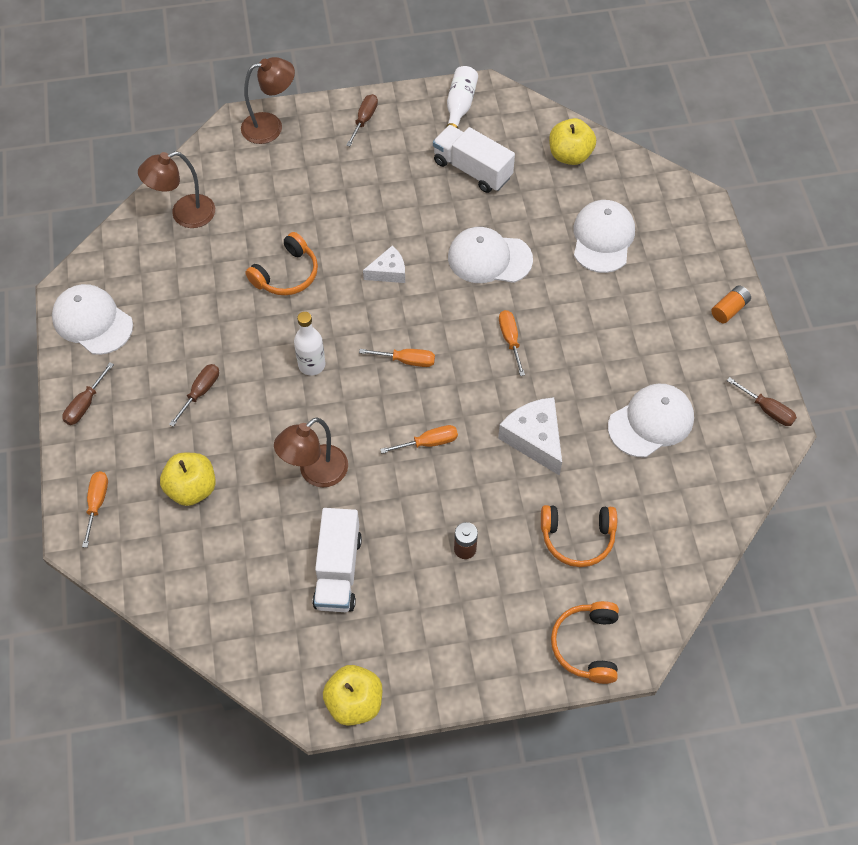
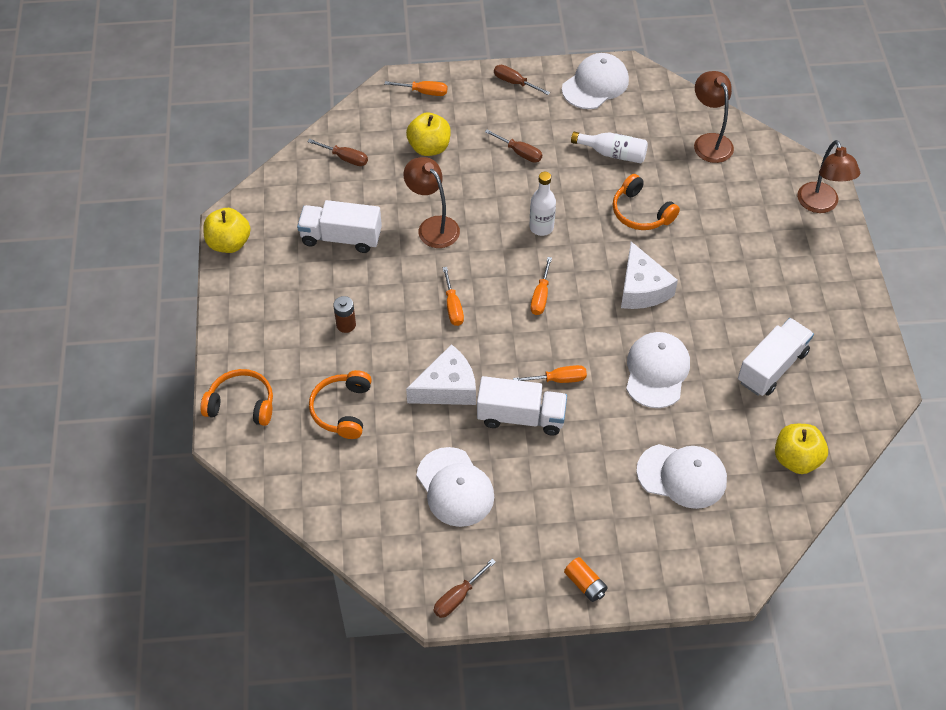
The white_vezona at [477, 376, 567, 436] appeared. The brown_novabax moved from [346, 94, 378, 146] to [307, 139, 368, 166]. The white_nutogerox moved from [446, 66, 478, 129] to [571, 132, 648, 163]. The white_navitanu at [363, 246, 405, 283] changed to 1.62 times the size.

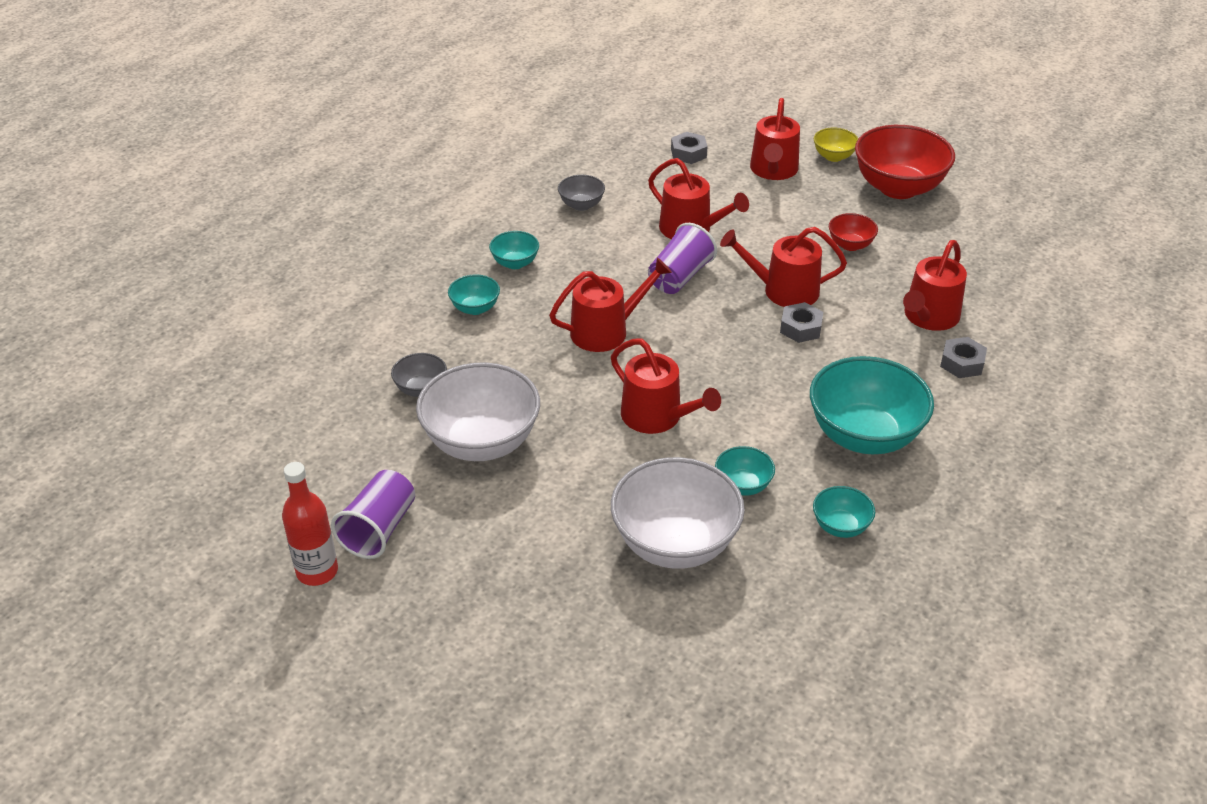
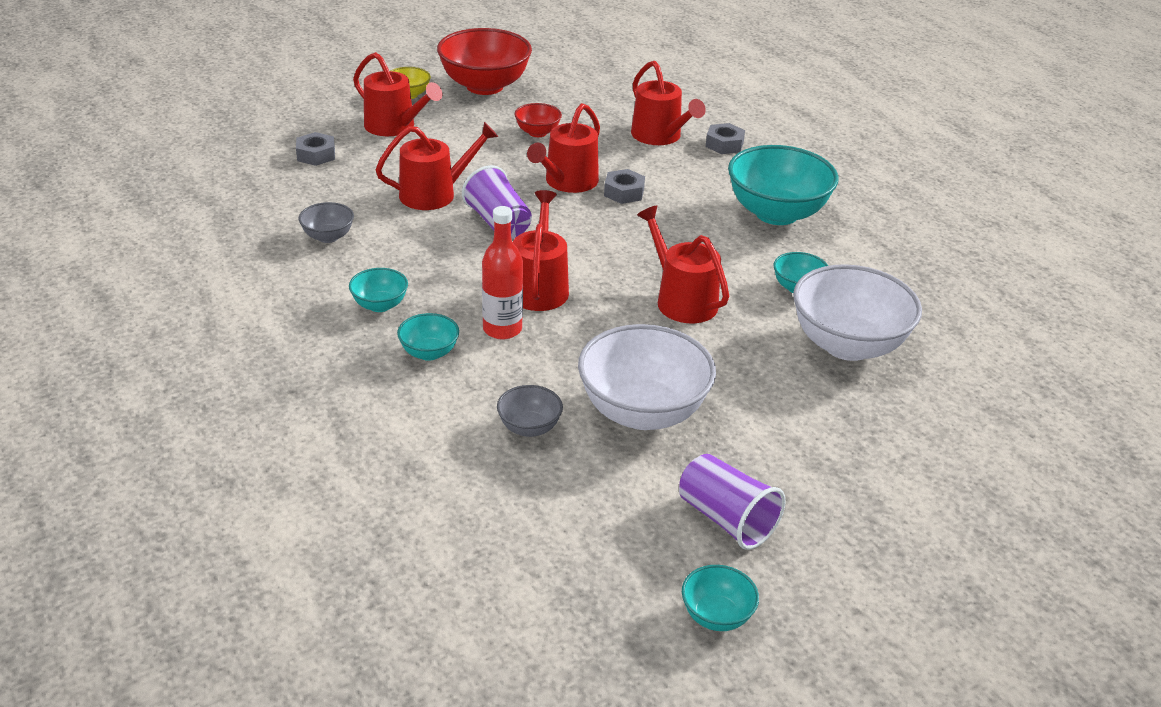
The red_nutogerox moved from [282, 462, 338, 586] to [482, 206, 523, 339]. The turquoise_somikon moved from [813, 486, 875, 538] to [682, 565, 759, 631]. The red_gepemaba at [611, 339, 721, 434] turned 105 degrees counterclockwise.

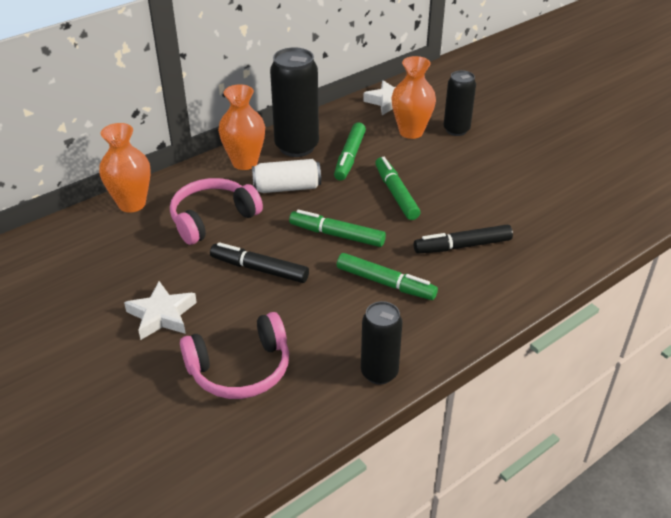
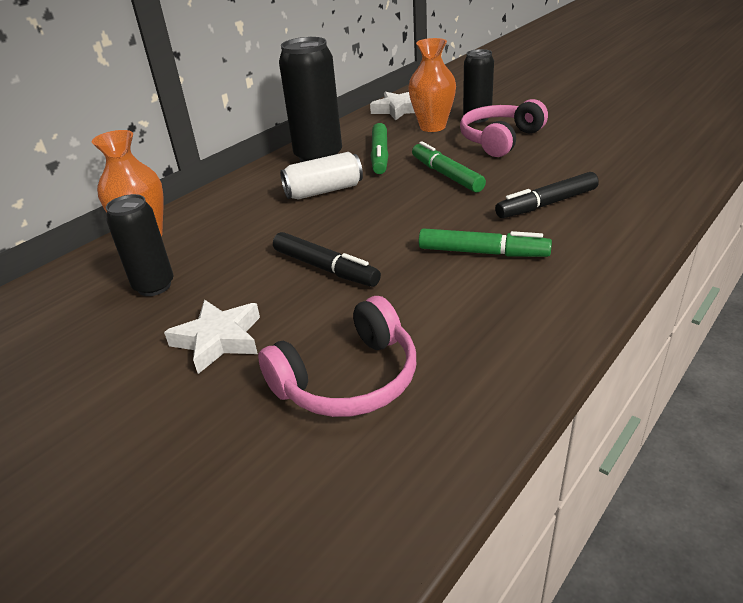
The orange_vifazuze at [218, 84, 265, 170] disappeared. The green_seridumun at [289, 210, 386, 247] disappeared. The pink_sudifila moved from [170, 178, 263, 245] to [460, 99, 548, 157]. The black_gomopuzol moved from [361, 301, 403, 385] to [106, 194, 174, 296]. The black_seridumun at [210, 242, 309, 283] turned 150 degrees counterclockwise.

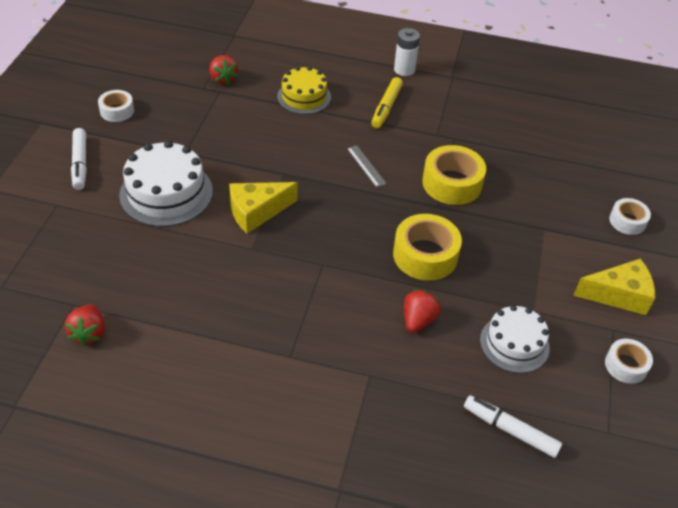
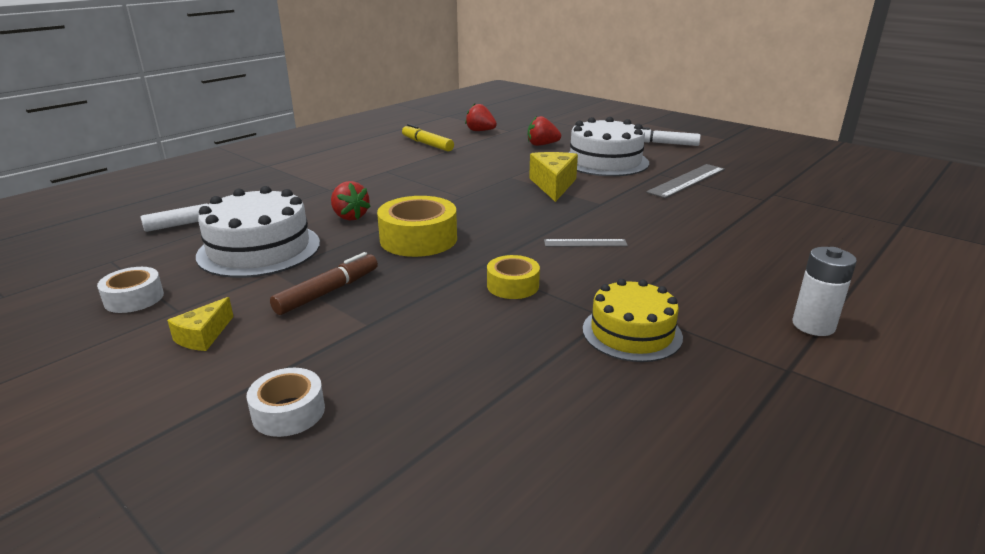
The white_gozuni at [98, 90, 134, 122] disappeared. The brown_seridumun at [270, 252, 378, 315] appeared. The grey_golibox at [646, 164, 725, 198] appeared. The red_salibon moved from [209, 55, 238, 85] to [528, 116, 561, 146]. The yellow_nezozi moved from [277, 66, 331, 114] to [583, 279, 683, 362]. The yellow_seridumun moved from [371, 77, 403, 128] to [402, 124, 454, 151]. The yellow_gozuni at [422, 145, 486, 205] changed to 0.59 times the size. The white_nezozi at [480, 305, 550, 373] changed to 1.51 times the size. The yellow_navitanu at [573, 258, 655, 315] changed to 0.58 times the size.

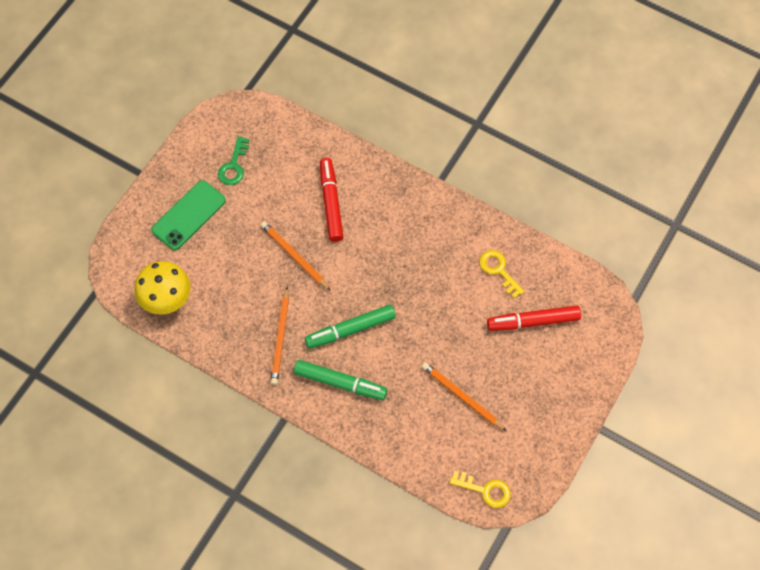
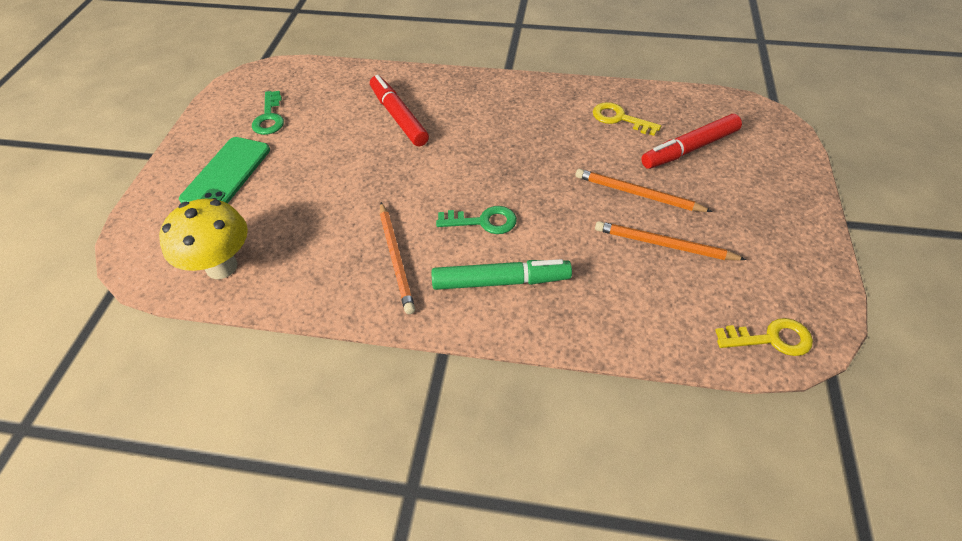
The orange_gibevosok moved from [261, 221, 331, 291] to [576, 169, 713, 212]. The green_seridumun at [305, 305, 396, 349] was replaced by the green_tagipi at [436, 206, 517, 234].

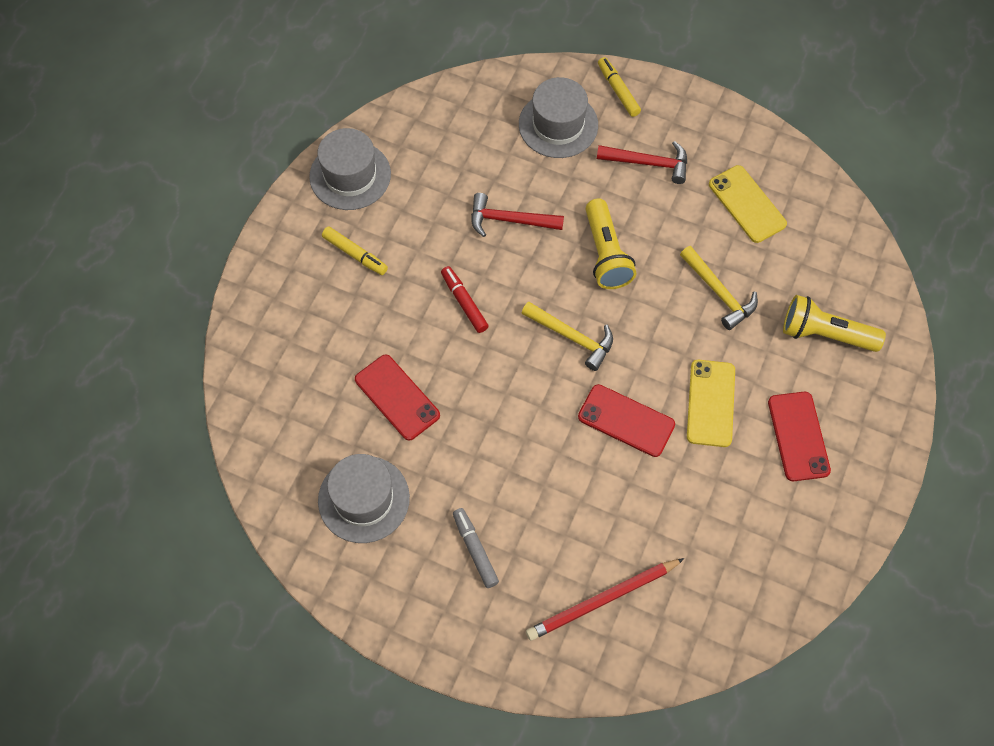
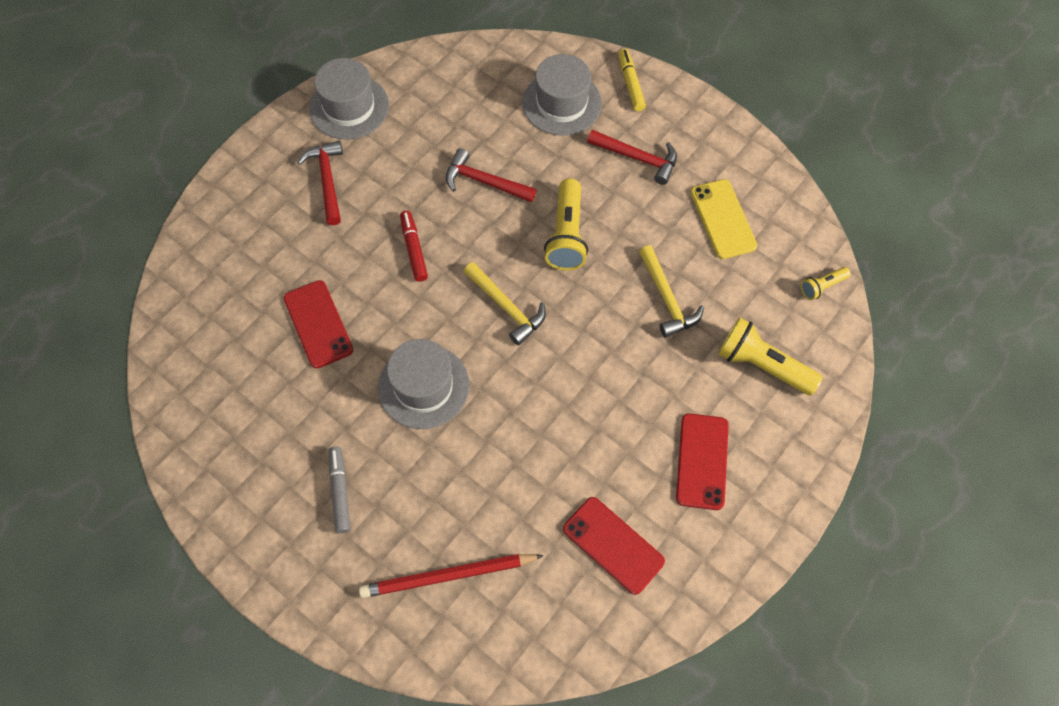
The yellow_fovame at [687, 360, 735, 447] disappeared. The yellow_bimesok at [801, 267, 851, 300] appeared. The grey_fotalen moved from [318, 454, 410, 543] to [378, 339, 469, 429]. The red_fovame moved from [578, 384, 675, 457] to [563, 497, 665, 595]. The yellow_seridumun at [322, 227, 388, 275] was replaced by the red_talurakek at [297, 141, 343, 225].

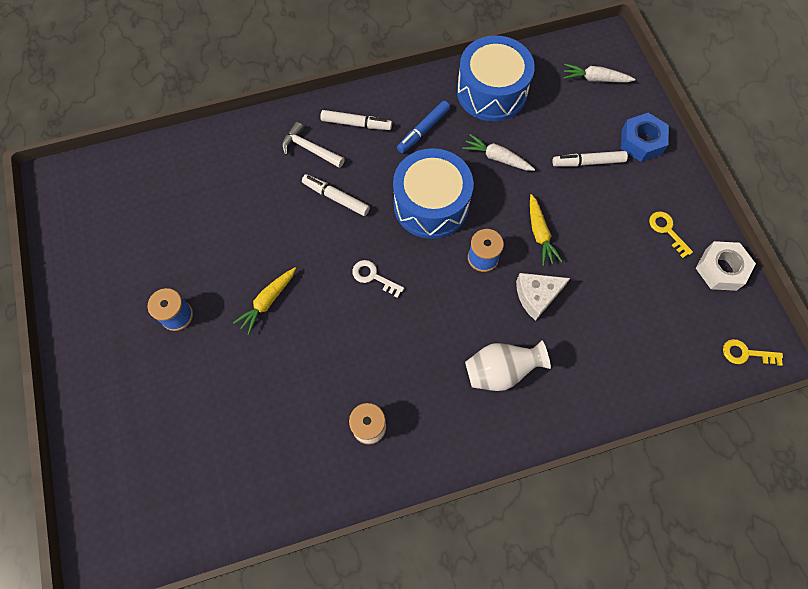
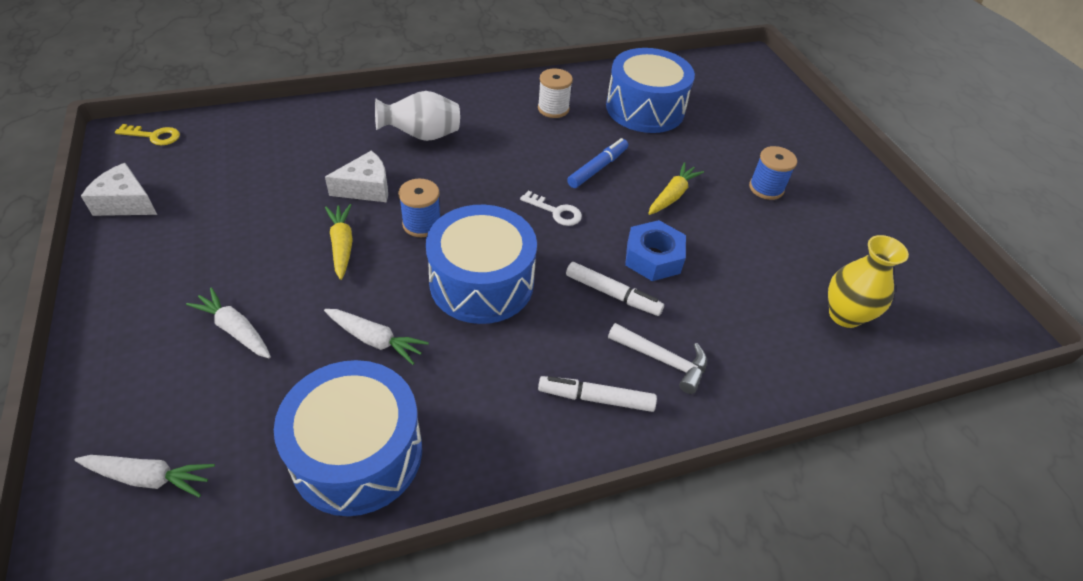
The yellow_tagipi at [649, 211, 693, 258] disappeared. The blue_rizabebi at [606, 48, 695, 133] appeared. The yellow_vifazuze at [828, 235, 909, 328] appeared. The blue_seridumun moved from [397, 101, 450, 153] to [567, 138, 628, 188]. The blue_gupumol moved from [621, 113, 669, 162] to [625, 220, 686, 281]. The white_seridumun at [552, 151, 628, 167] was replaced by the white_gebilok at [186, 287, 271, 358]. The white_gupumol at [696, 241, 756, 291] was replaced by the white_navitanu at [81, 163, 157, 216].

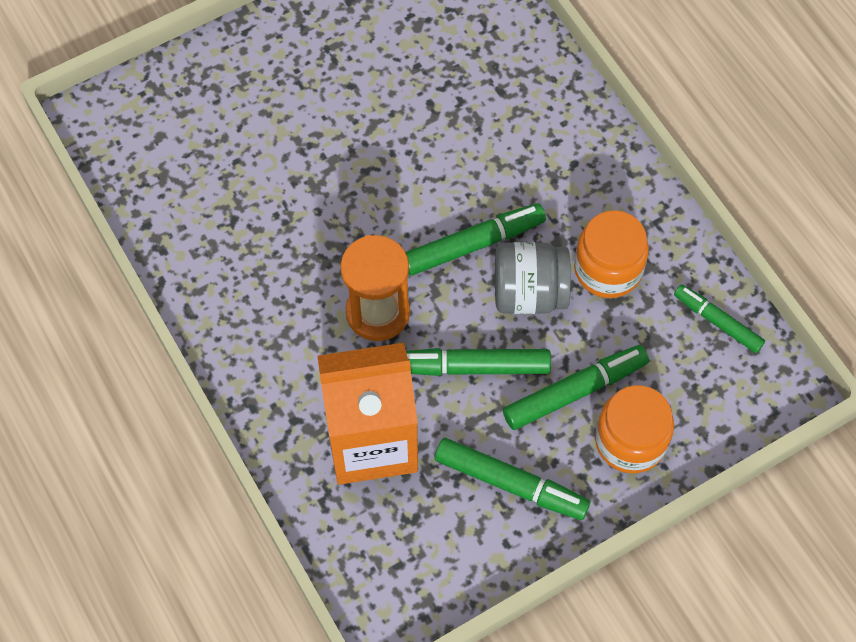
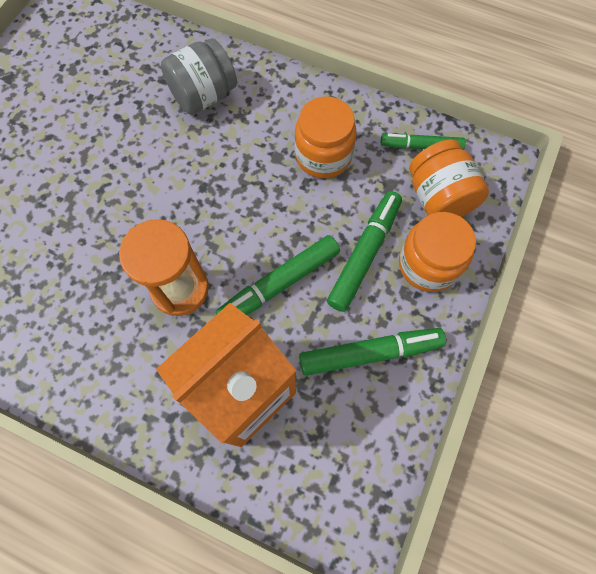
The green_seridumun at [406, 203, 546, 276] disappeared. The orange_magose at [409, 139, 489, 217] appeared. The grey_magose moved from [495, 242, 571, 314] to [161, 38, 237, 115].

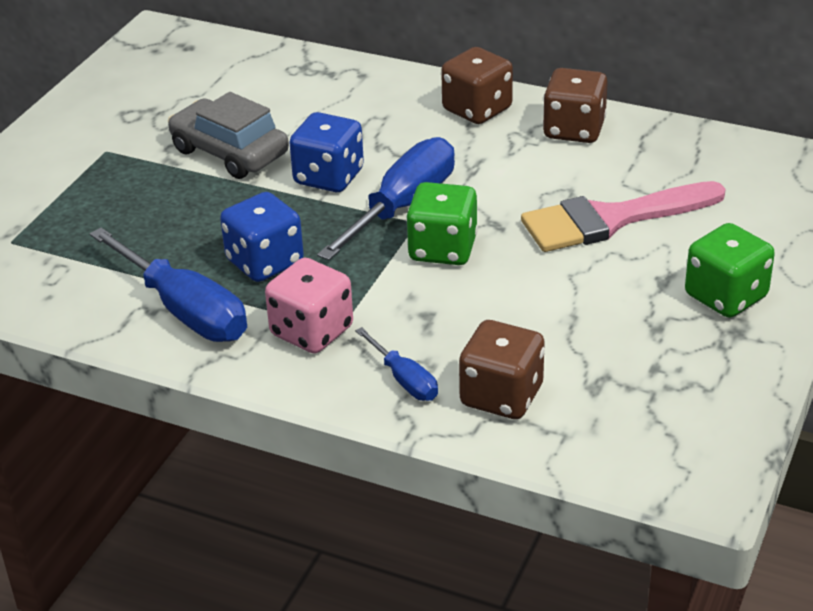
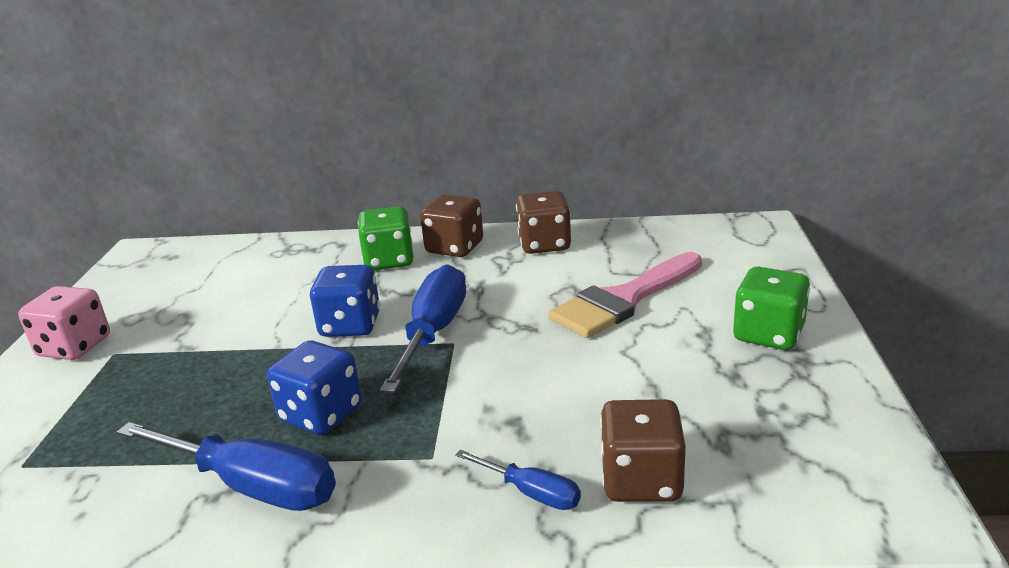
The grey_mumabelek at [168, 92, 289, 179] disappeared. The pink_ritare moved from [265, 258, 353, 353] to [18, 286, 110, 360]. The green_ritare moved from [406, 182, 478, 265] to [358, 206, 413, 270].

